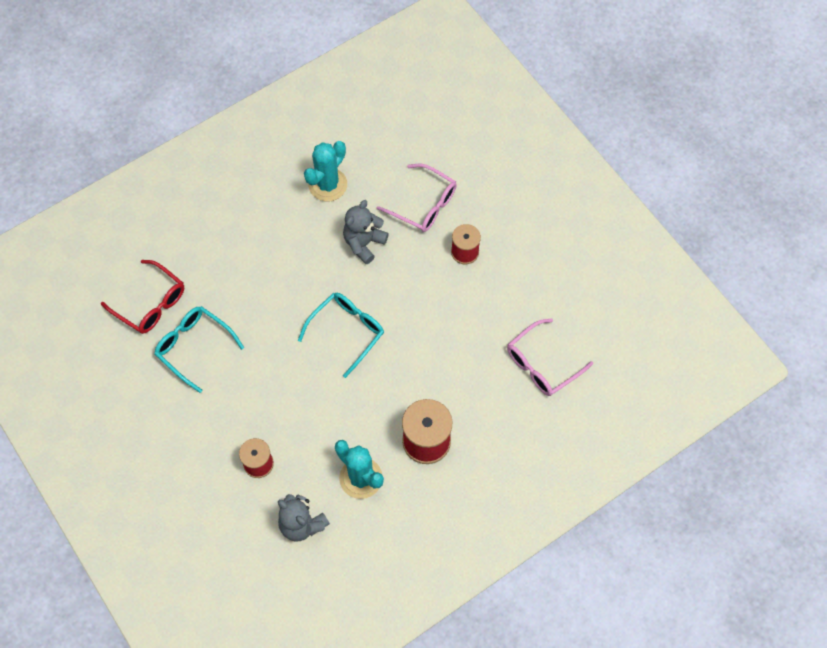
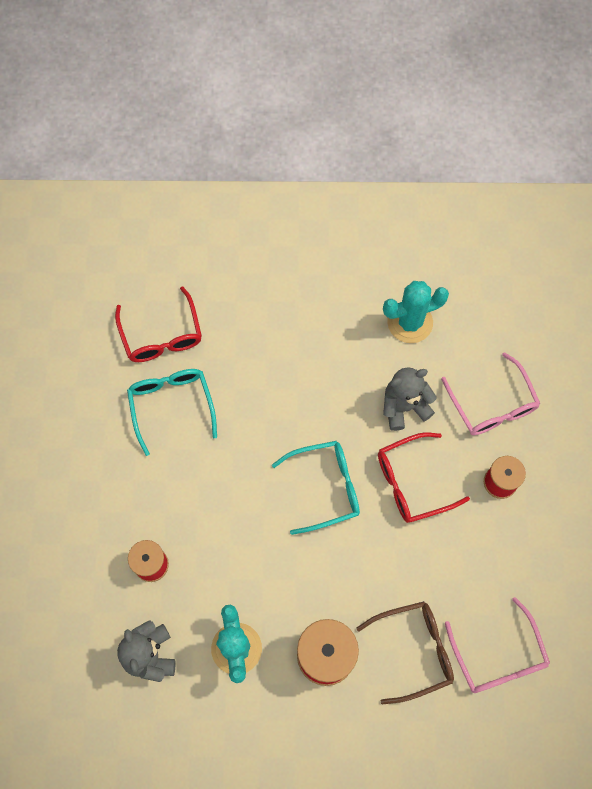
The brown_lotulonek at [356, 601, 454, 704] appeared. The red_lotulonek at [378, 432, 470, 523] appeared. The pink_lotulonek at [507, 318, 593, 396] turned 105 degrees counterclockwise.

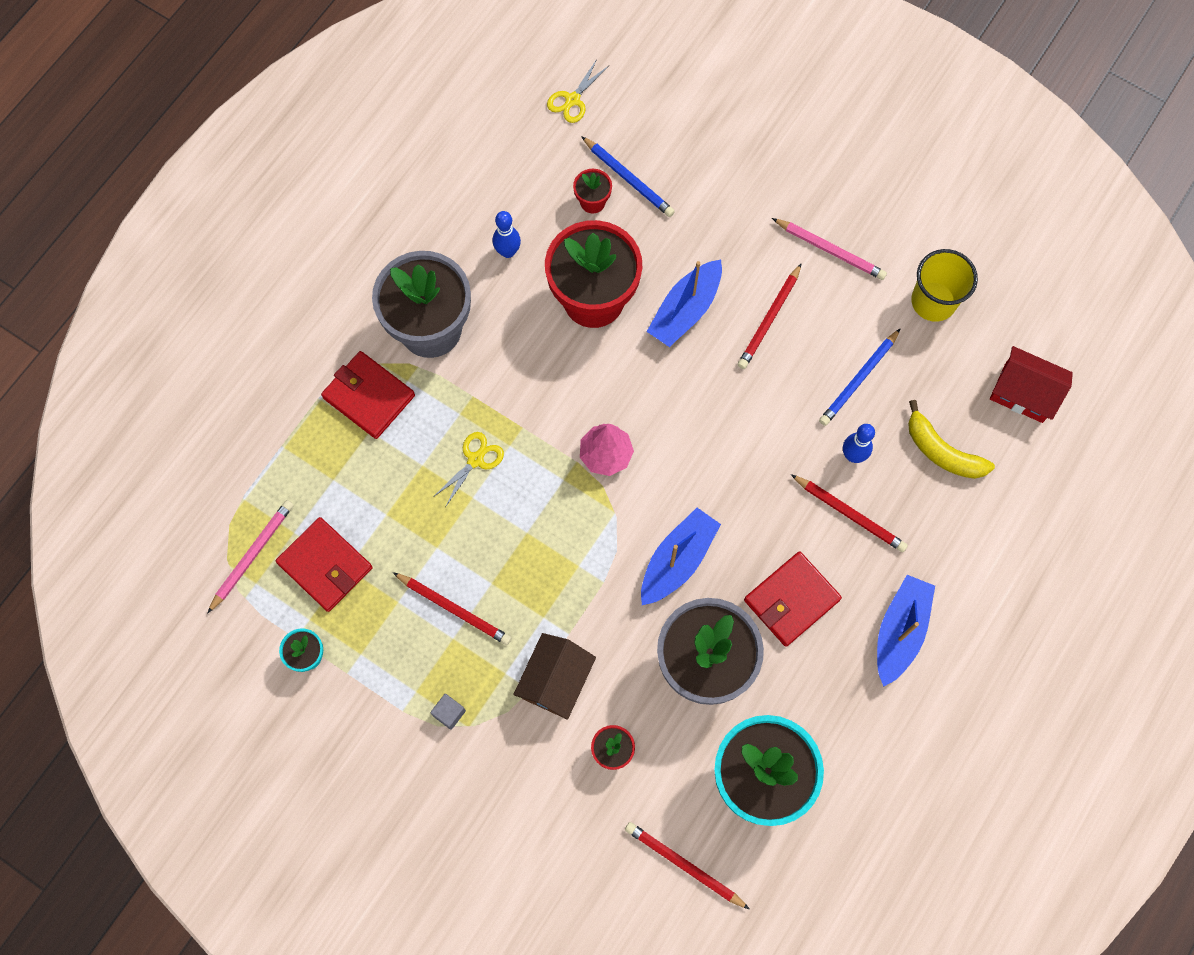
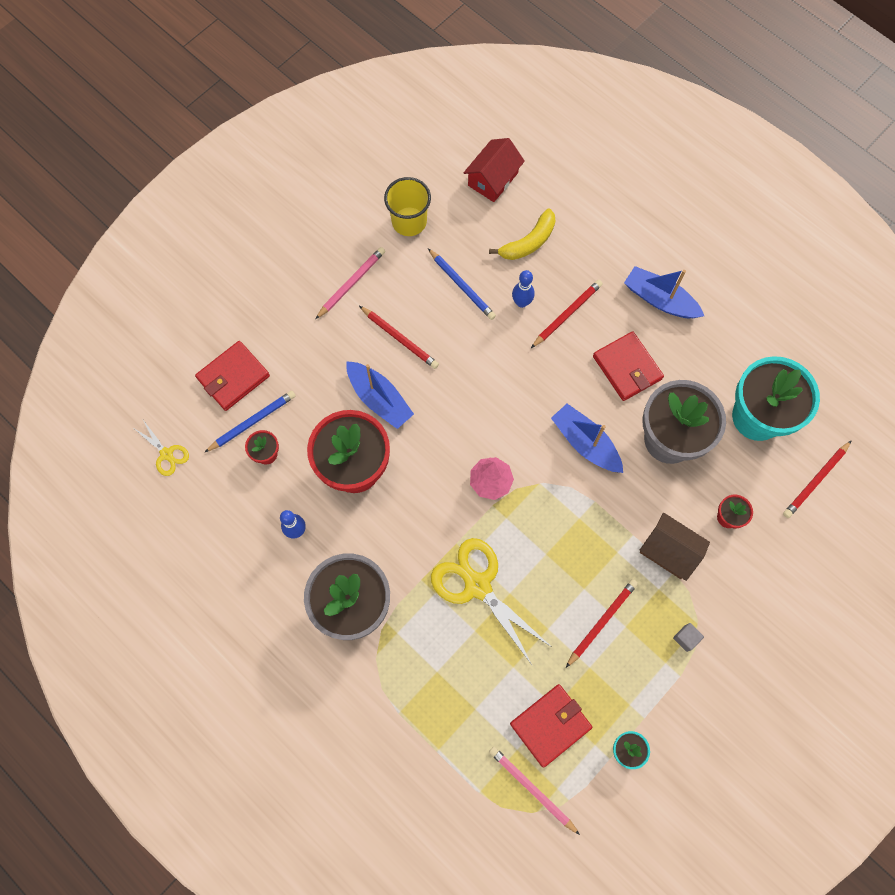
The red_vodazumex moved from [321, 351, 415, 439] to [195, 341, 270, 411]. The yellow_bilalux at [432, 432, 504, 506] changed to 1.98 times the size.

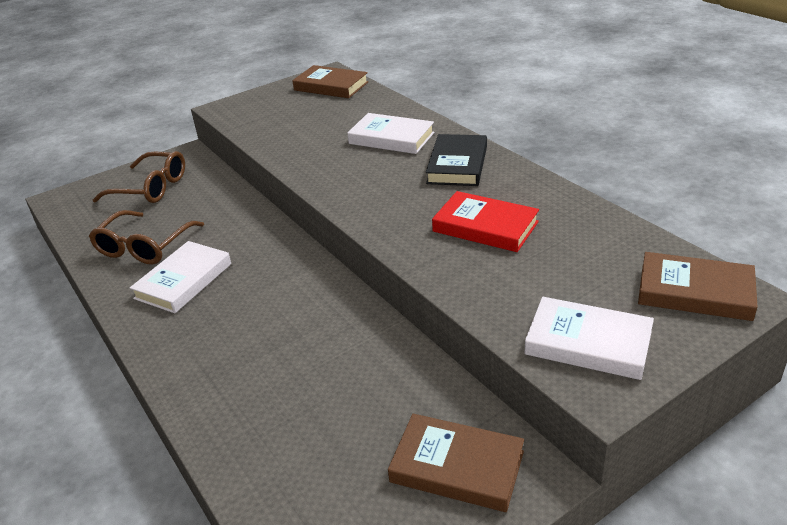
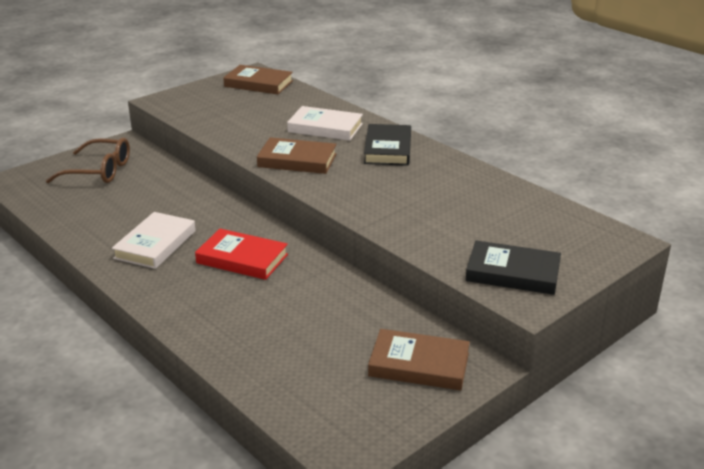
The brown_lotulonek at [89, 210, 204, 265] disappeared. The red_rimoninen moved from [432, 191, 539, 252] to [195, 229, 288, 280]. The brown_rimoninen moved from [638, 252, 758, 321] to [257, 137, 337, 174]. The white_rimoninen at [524, 297, 654, 380] became the black_rimoninen at [466, 240, 561, 295].

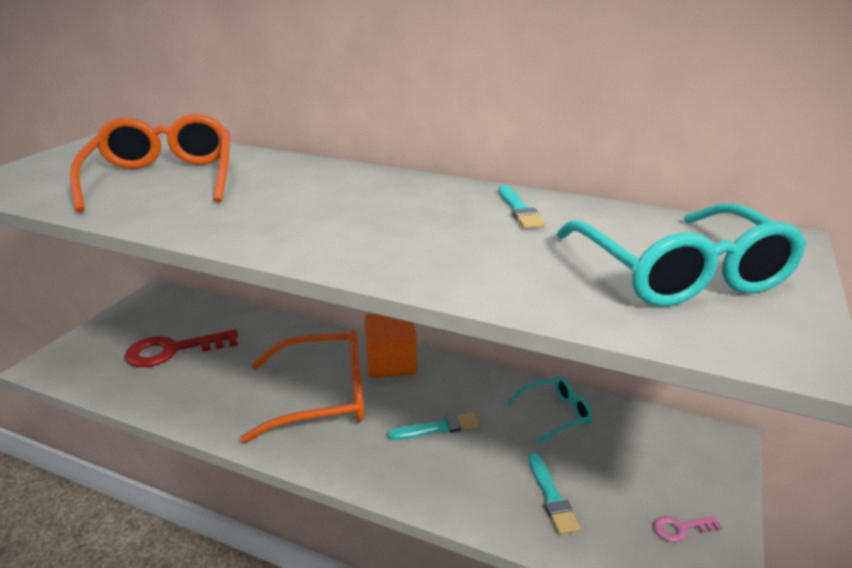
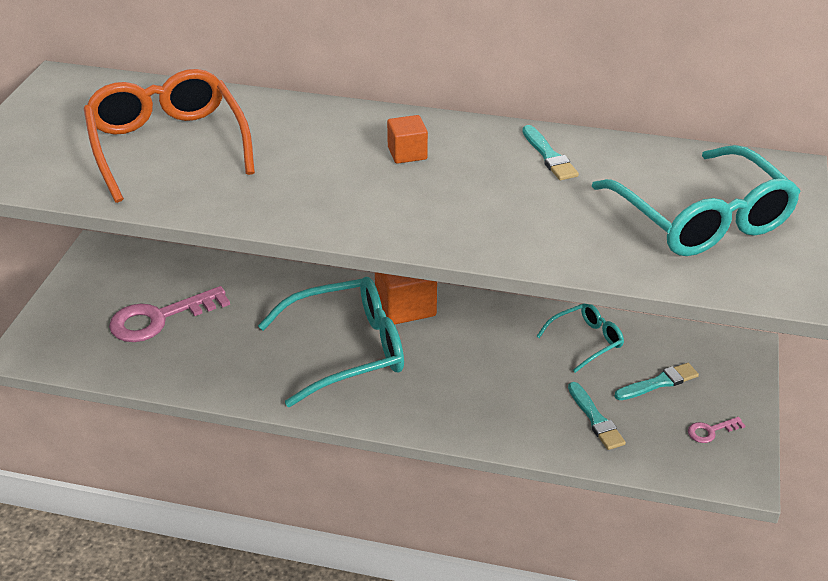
The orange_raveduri at [387, 115, 428, 164] appeared. The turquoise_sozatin moved from [388, 412, 479, 440] to [614, 363, 699, 400]. The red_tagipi at [125, 329, 238, 367] became the pink_tagipi at [109, 286, 230, 342]. The orange_lotulonek at [241, 329, 365, 443] became the turquoise_lotulonek at [258, 277, 404, 407].

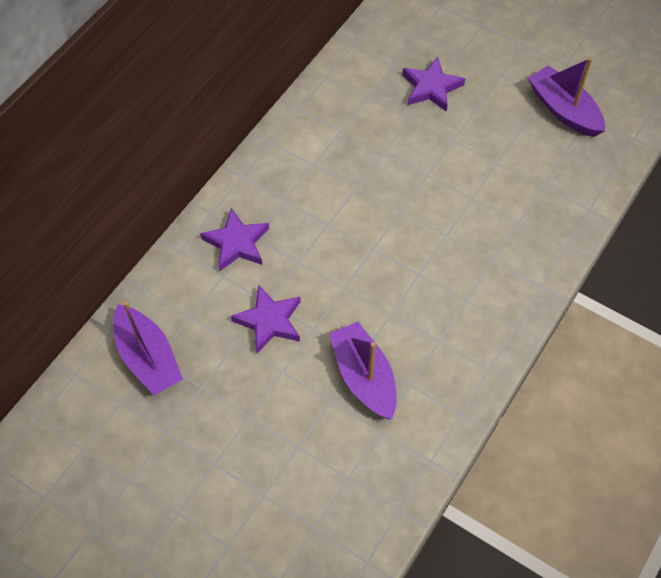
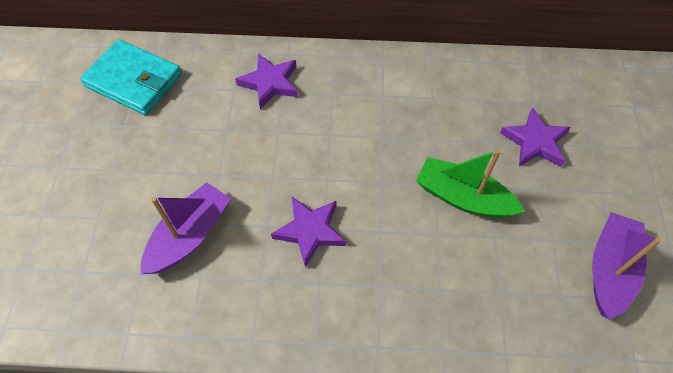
The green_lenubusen at [416, 149, 525, 218] appeared. The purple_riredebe moved from [231, 284, 301, 353] to [271, 197, 346, 268]. The purple_lenubusen at [113, 301, 183, 395] was replaced by the turquoise_vodazumex at [80, 39, 182, 115].

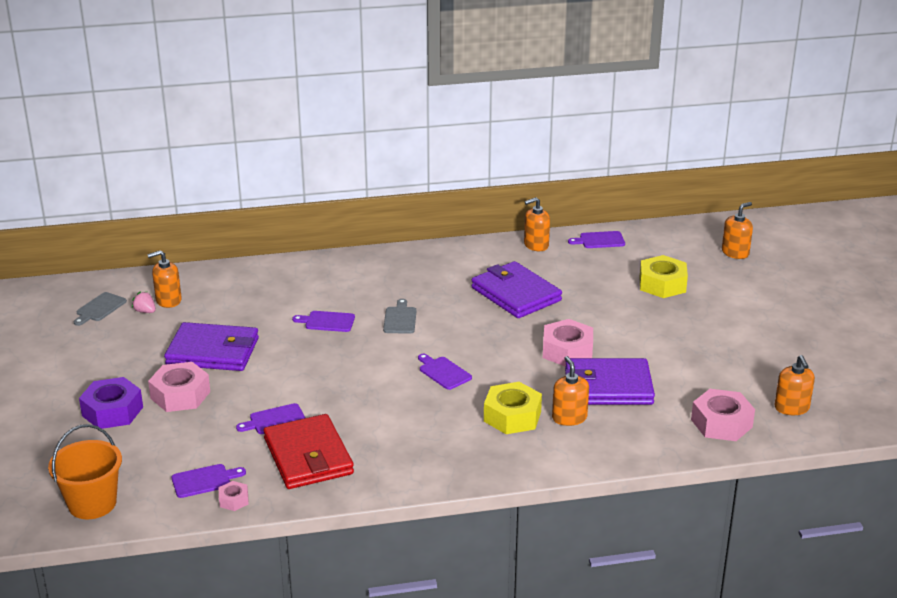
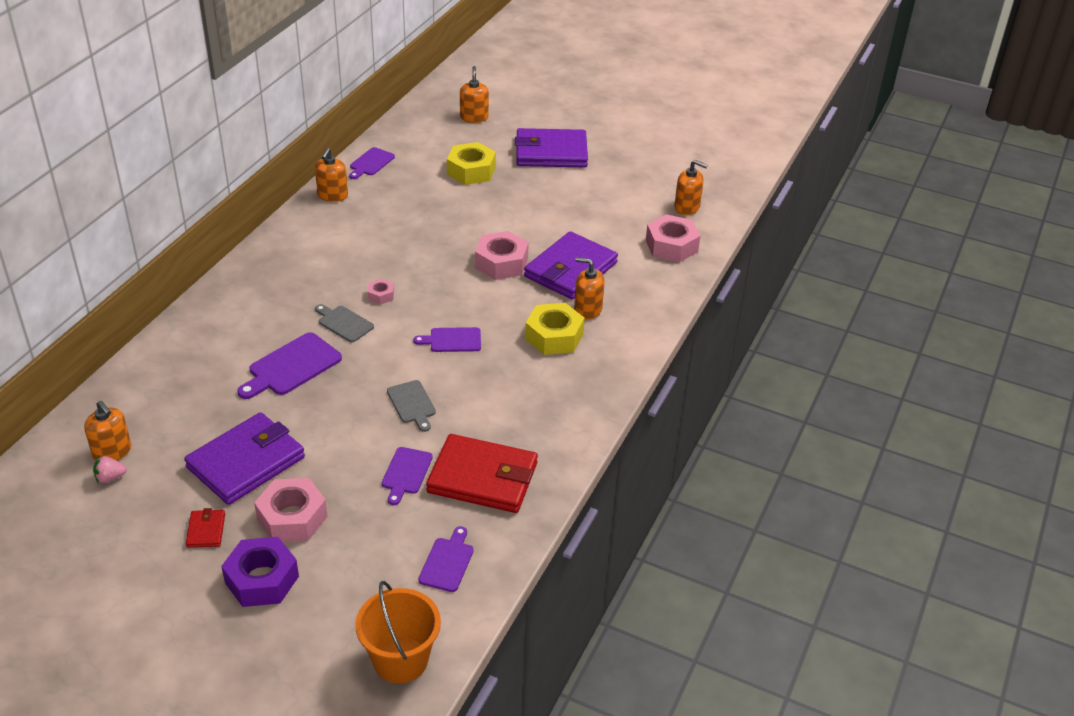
The red_vodazumex at [186, 508, 225, 548] appeared. The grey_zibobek moved from [74, 292, 127, 326] to [387, 380, 436, 432]. The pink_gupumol moved from [219, 481, 249, 511] to [368, 278, 394, 305]. The purple_vodazumex moved from [472, 261, 562, 318] to [515, 128, 588, 167]. The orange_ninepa at [147, 250, 182, 308] turned 60 degrees counterclockwise. The purple_zibobek at [292, 311, 355, 332] changed to 1.57 times the size.

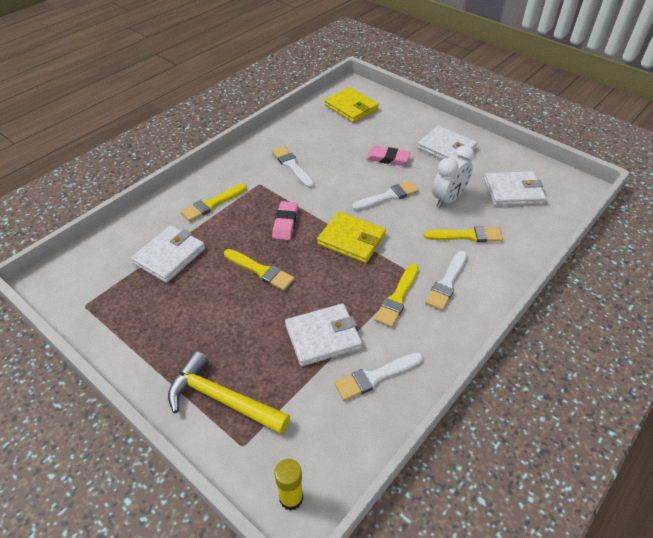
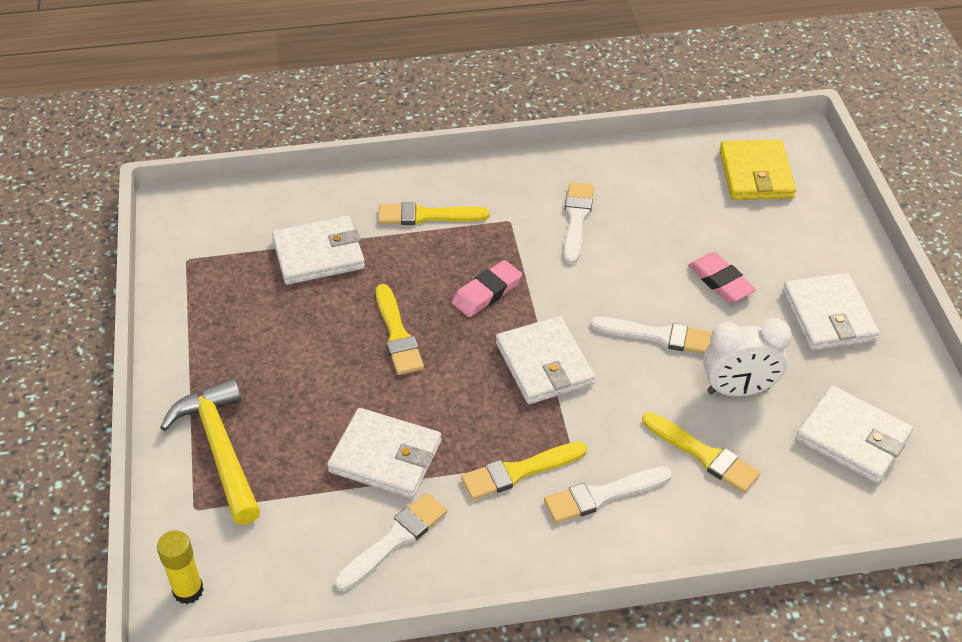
The yellow_vodazumex at [317, 212, 386, 263] became the white_vodazumex at [496, 316, 595, 404]. The white_sozatin at [334, 352, 423, 401] turned 120 degrees clockwise.

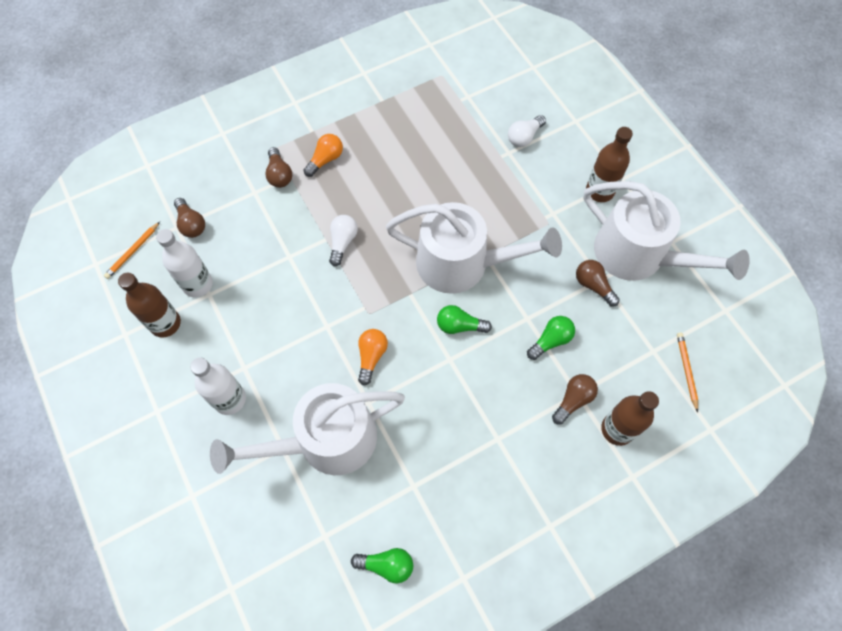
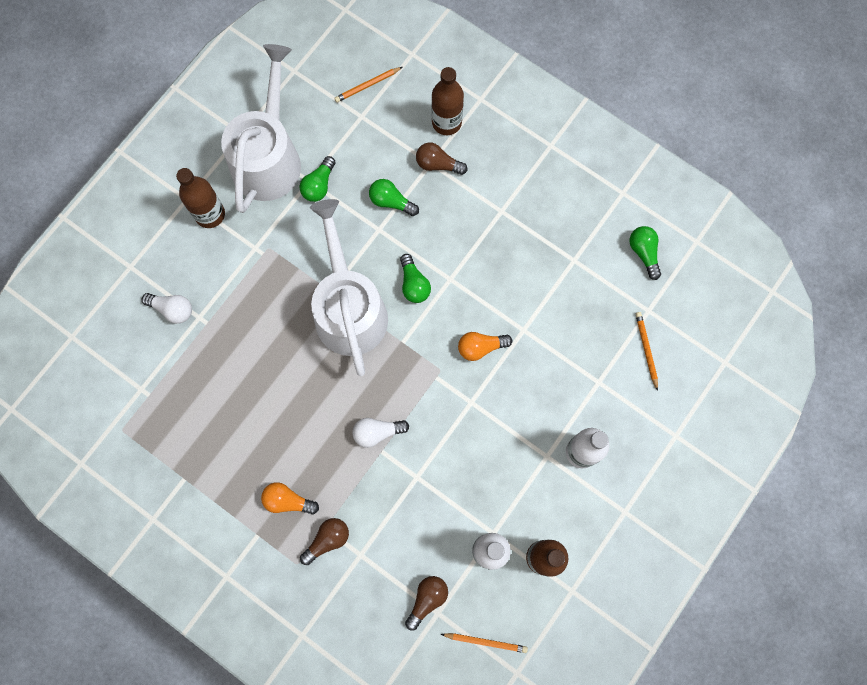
The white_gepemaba at [210, 383, 405, 475] disappeared. The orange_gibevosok at [636, 312, 658, 391] appeared. The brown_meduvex at [576, 260, 620, 306] became the green_meduvex at [299, 156, 336, 202].

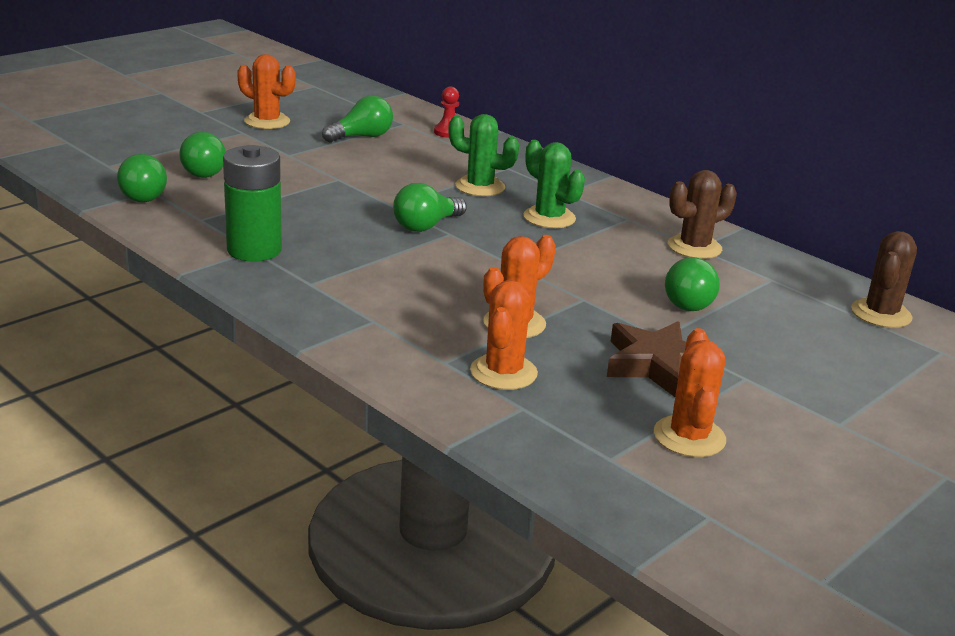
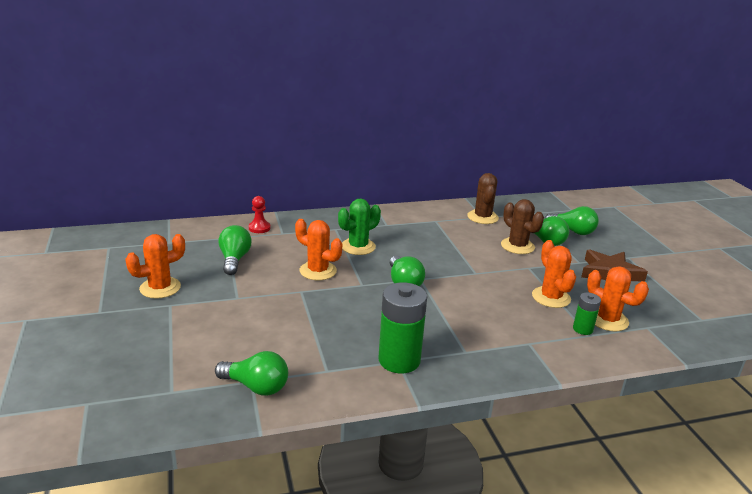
The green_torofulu at [524, 140, 585, 228] disappeared. The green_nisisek at [573, 292, 601, 335] appeared. The green_meduvex moved from [179, 132, 226, 178] to [544, 206, 599, 235]. The orange_torofulu moved from [654, 328, 726, 457] to [295, 219, 342, 280]. The brown_torofulu moved from [851, 231, 917, 328] to [501, 199, 544, 254].

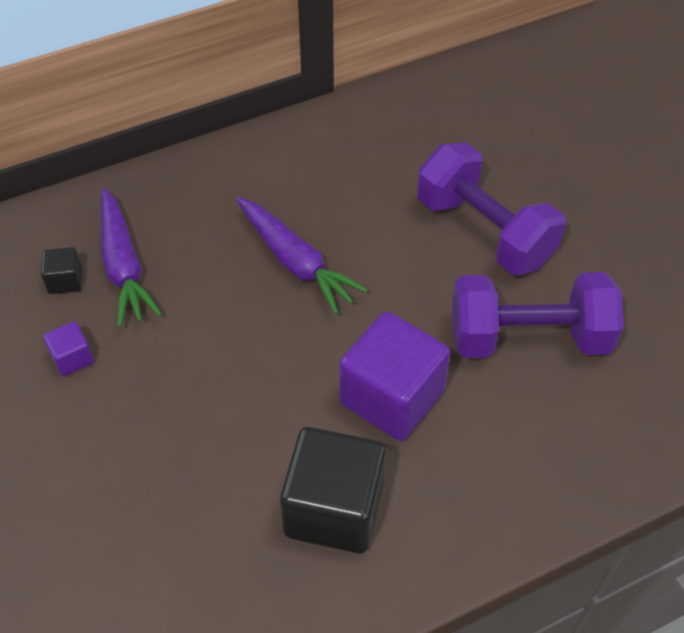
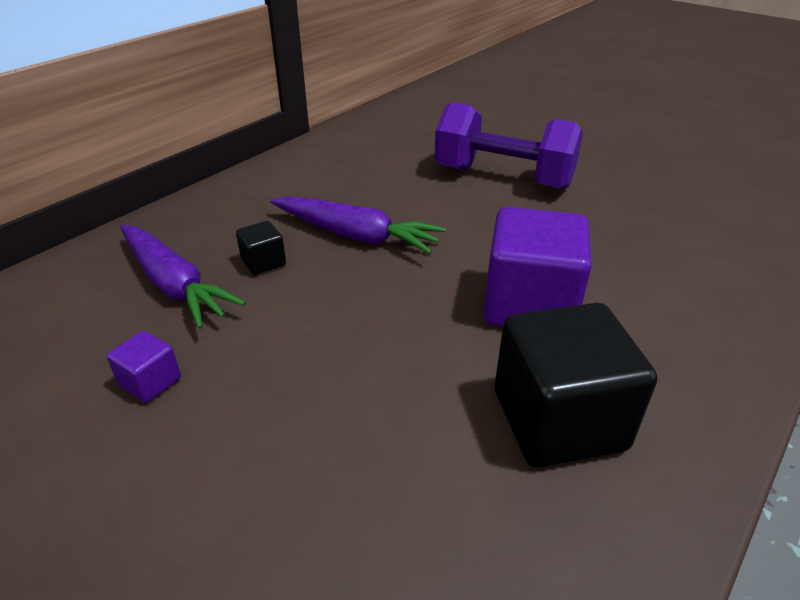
The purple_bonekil at [452, 272, 624, 358] disappeared. The black_raveduri moved from [41, 247, 82, 294] to [236, 221, 286, 275].

